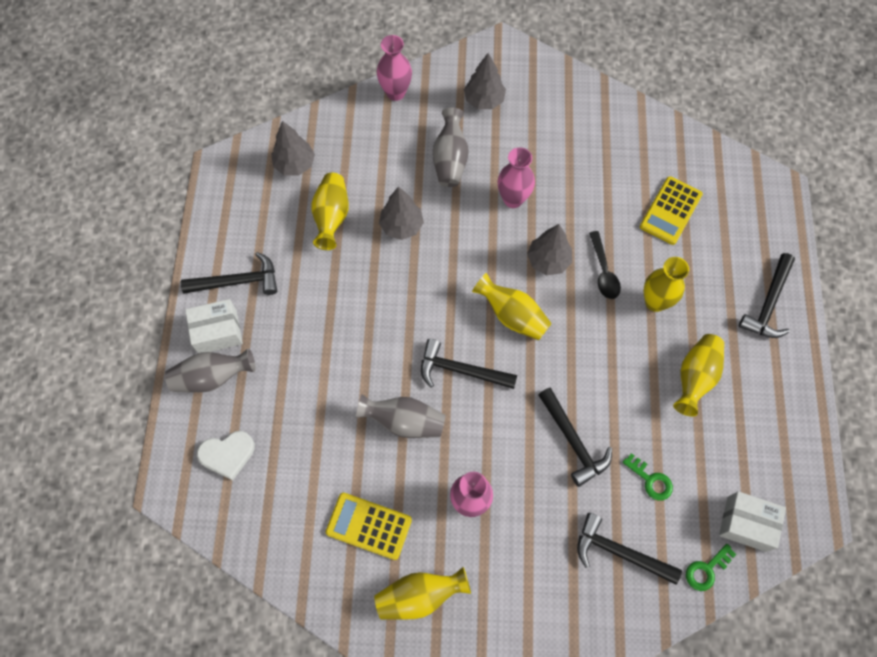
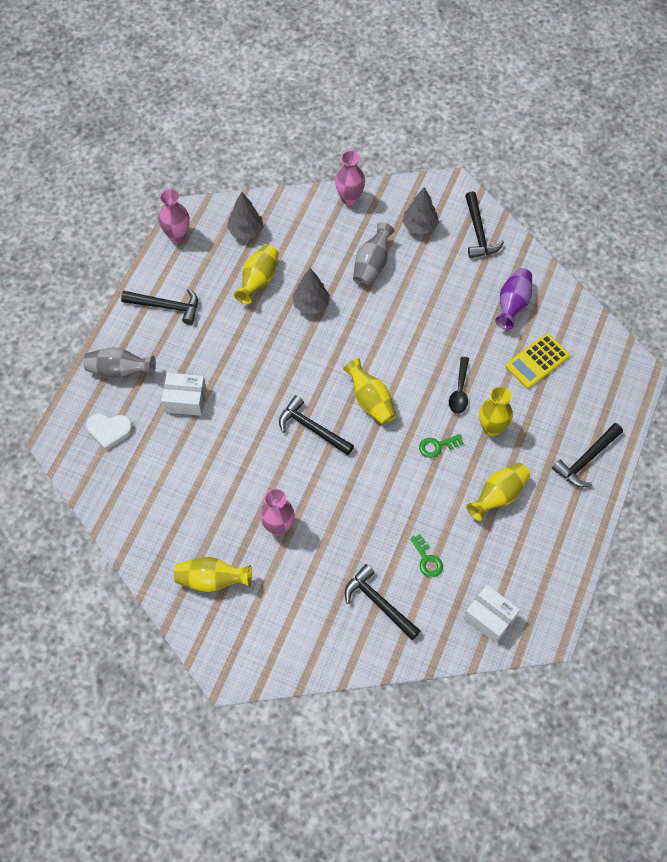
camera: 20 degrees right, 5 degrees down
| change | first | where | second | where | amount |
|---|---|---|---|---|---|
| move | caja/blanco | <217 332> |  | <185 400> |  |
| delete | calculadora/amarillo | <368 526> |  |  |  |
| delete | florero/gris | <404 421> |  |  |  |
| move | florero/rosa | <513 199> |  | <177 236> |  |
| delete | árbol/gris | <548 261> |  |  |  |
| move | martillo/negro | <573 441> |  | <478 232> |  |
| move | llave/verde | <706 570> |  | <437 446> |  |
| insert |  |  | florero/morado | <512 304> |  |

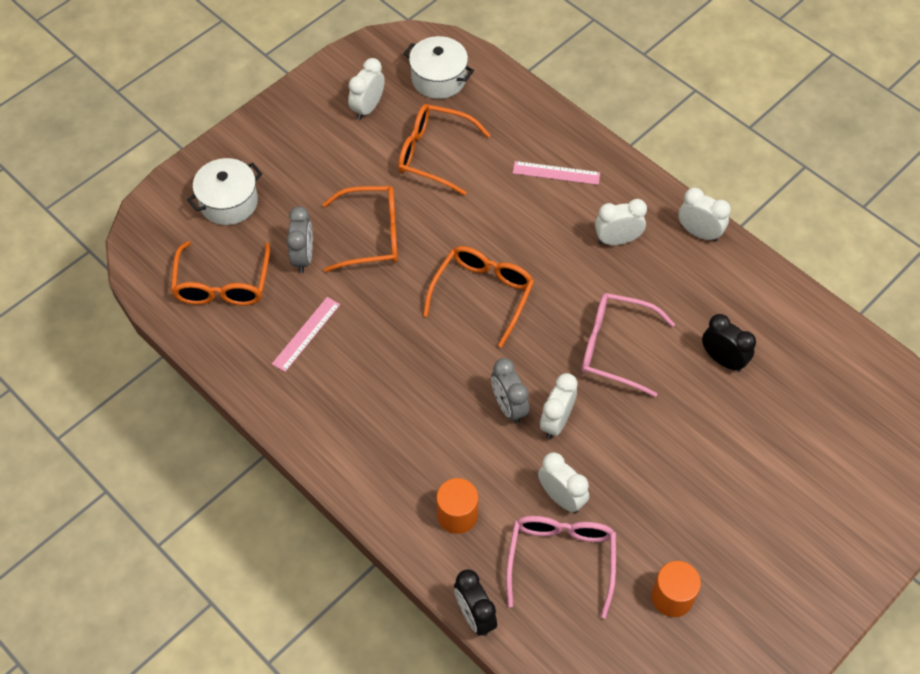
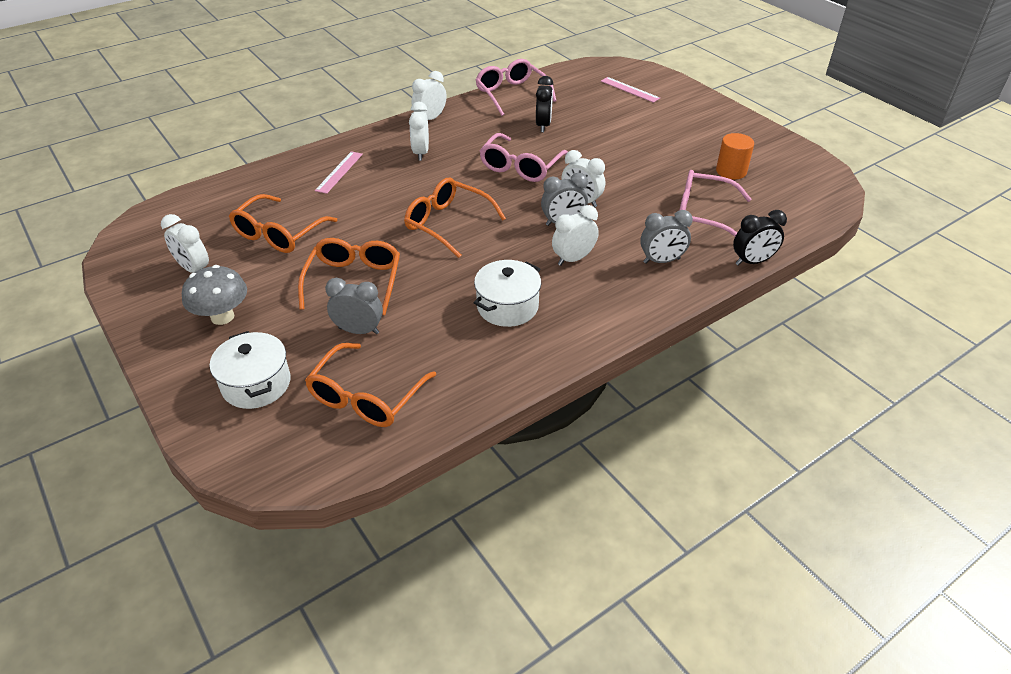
camera: 80 degrees left, 15 degrees down
| change | first | where | second | where | amount |
|---|---|---|---|---|---|
| rotate | gafas/naranja | <222 284> |  | <367 396> | 105 degrees clockwise |
| move | regla/rosa | <306 334> |  | <629 89> |  |
| move | olla/blanco | <439 79> |  | <507 306> |  |
| replace | cilindro/naranja | <457 515> | despertador/gris | <661 261> |  |
| move | despertador/blanco | <561 497> |  | <573 259> |  |
| rotate | despertador/negro | <723 359> |  | <543 125> | 135 degrees clockwise |
| insert |  |  | seta/gris | <222 316> |  |
| insert |  |  | gafas/rosa | <512 94> |  |

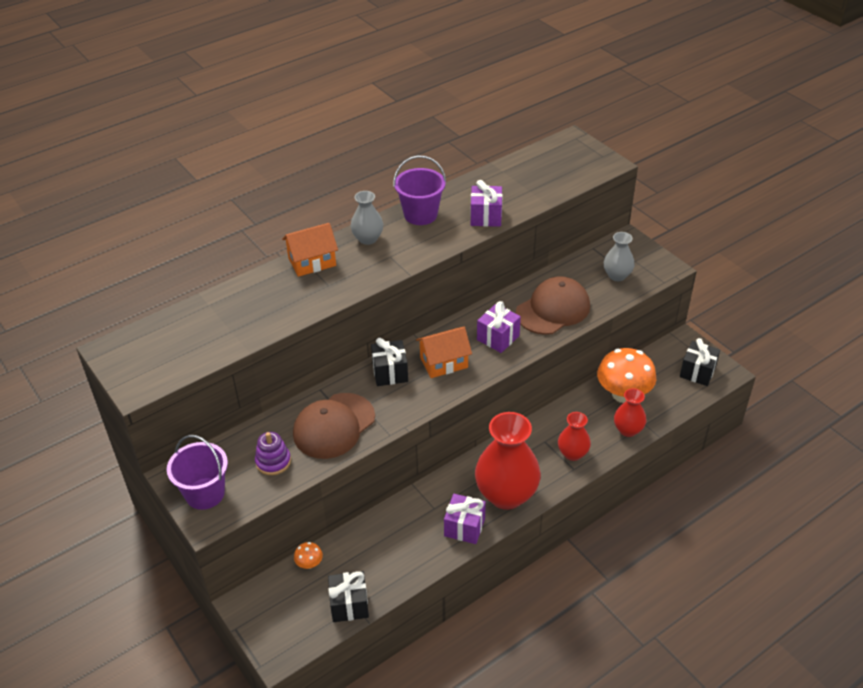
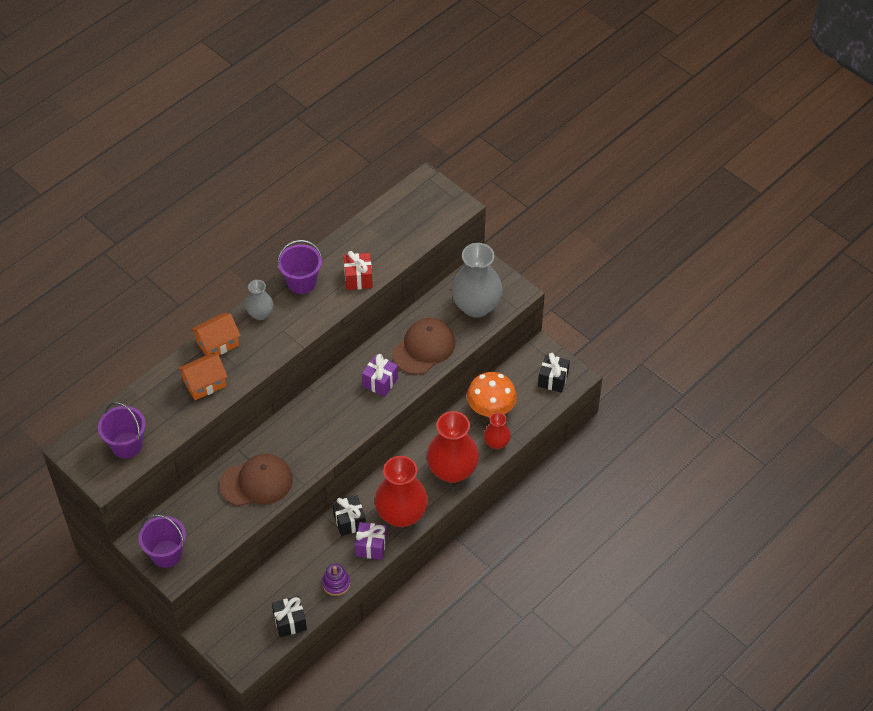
camera: 10 degrees left, 10 degrees up
| change | first | where | second | where | amount |
|---|---|---|---|---|---|
| move | juguete apilable/morado | <273 461> |  | <336 583> |  |
| rotate | gorra/marrón | <334 426> |  | <257 482> | 135 degrees counterclockwise |
| delete | seta/naranja | <309 564> |  |  |  |
| move | regalo/negro | <390 372> |  | <349 521> |  |
| move | casa/naranja | <444 362> |  | <204 383> |  |
| recolor | regalo/morado | <486 217> | regalo/rojo | <358 278> |  |
| resize | florero/rojo | <572 453> |  | <452 470> | x1.91 |
| resize | florero/gris | <617 275> |  | <476 306> | x1.91 |
| insert |  |  | balde/morado | <127 445> |  |

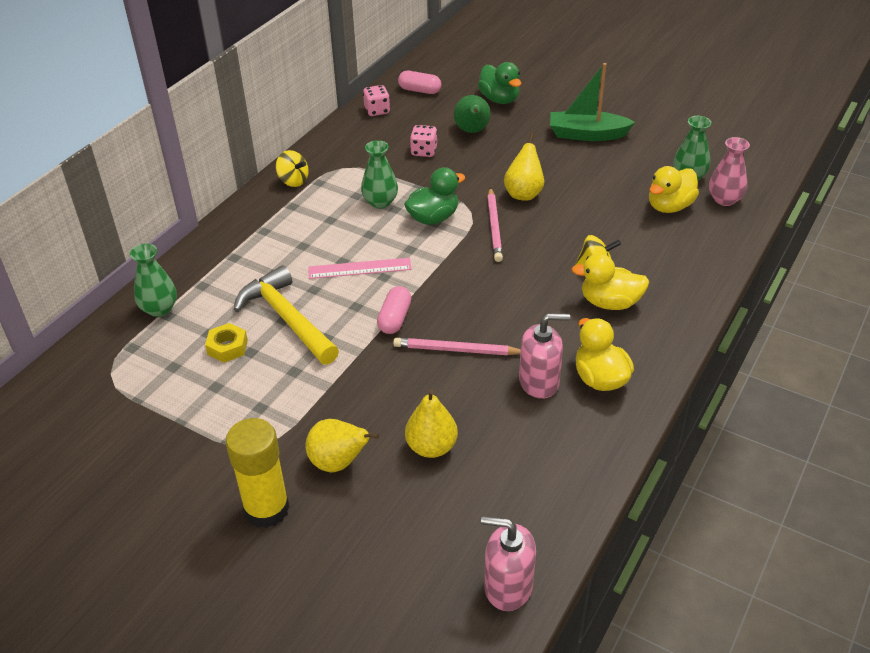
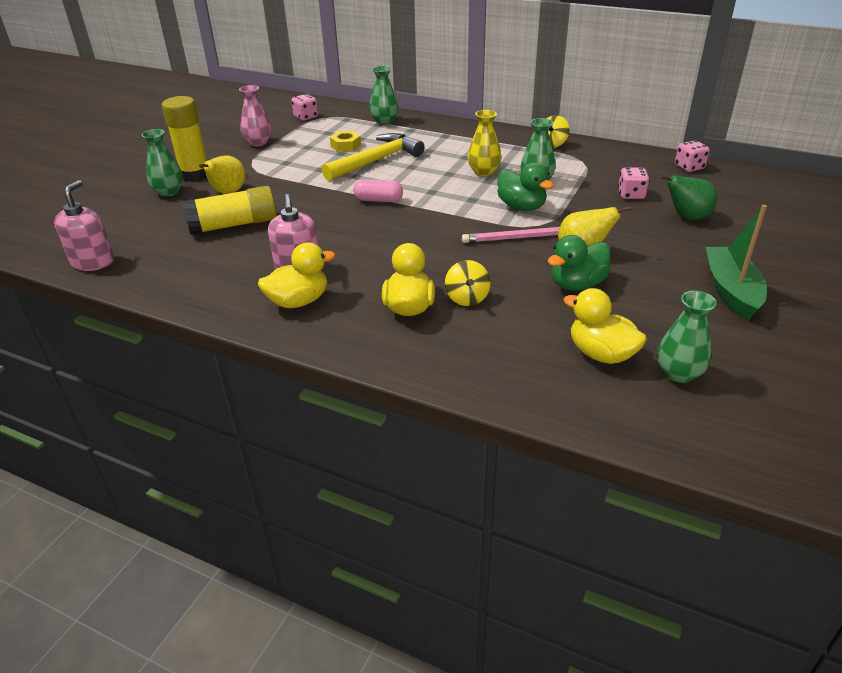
camera: 85 degrees right, 5 degrees down
| change | first | where | second | where | amount |
|---|---|---|---|---|---|
| delete | regla/rosa | <359 268> |  |  |  |
| delete | lápiz/rosa | <456 350> |  |  |  |
| delete | cápsula/rosa | <419 90> |  |  |  |
| replace | pera/amarillo | <431 447> | barra de pegamento/amarillo | <233 225> |  |
| move | pato/verde | <499 99> |  | <577 284> |  |
| move | florero/rosa | <724 199> |  | <258 142> |  |
| insert |  |  | florero/verde | <169 192> |  |
| insert |  |  | dado/rosa | <306 117> |  |
| insert |  |  | florero/amarillo | <484 172> |  |

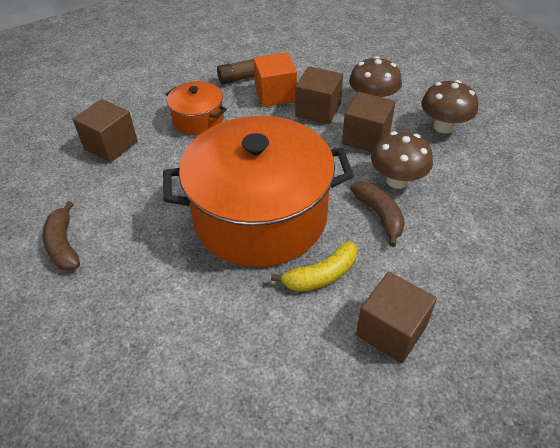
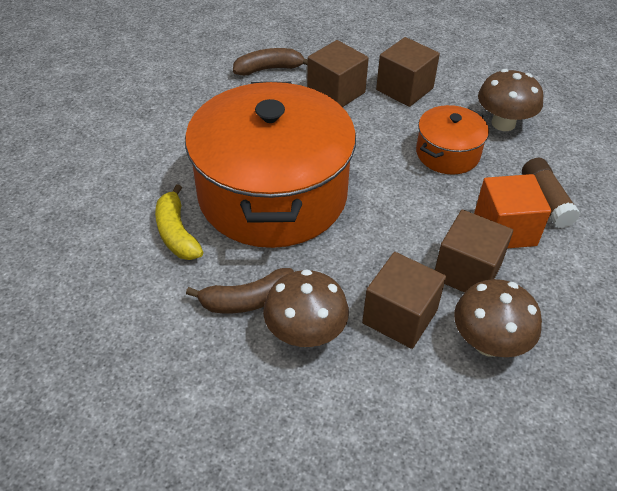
camera: 95 degrees right, 0 degrees up
| change | first | where | second | where | amount |
|---|---|---|---|---|---|
| move | cubo/marrón | <391 330> |  | <336 92> |  |
| move | seta/marrón | <443 126> |  | <503 123> |  |

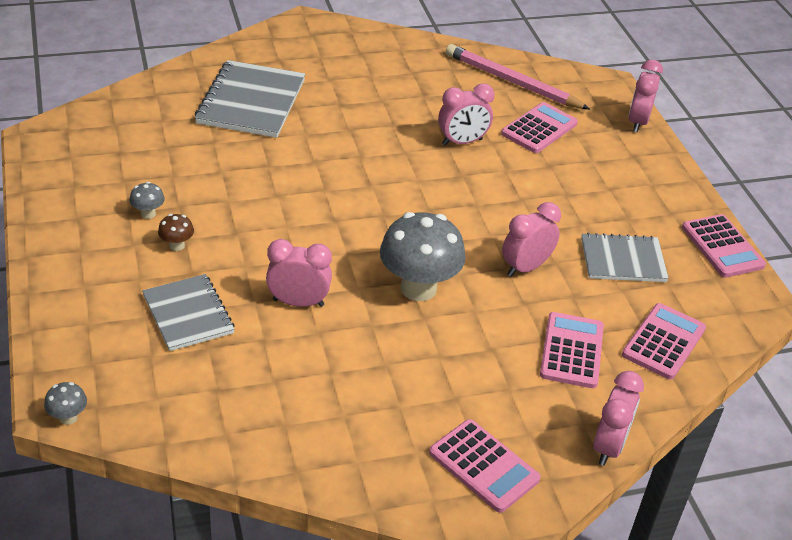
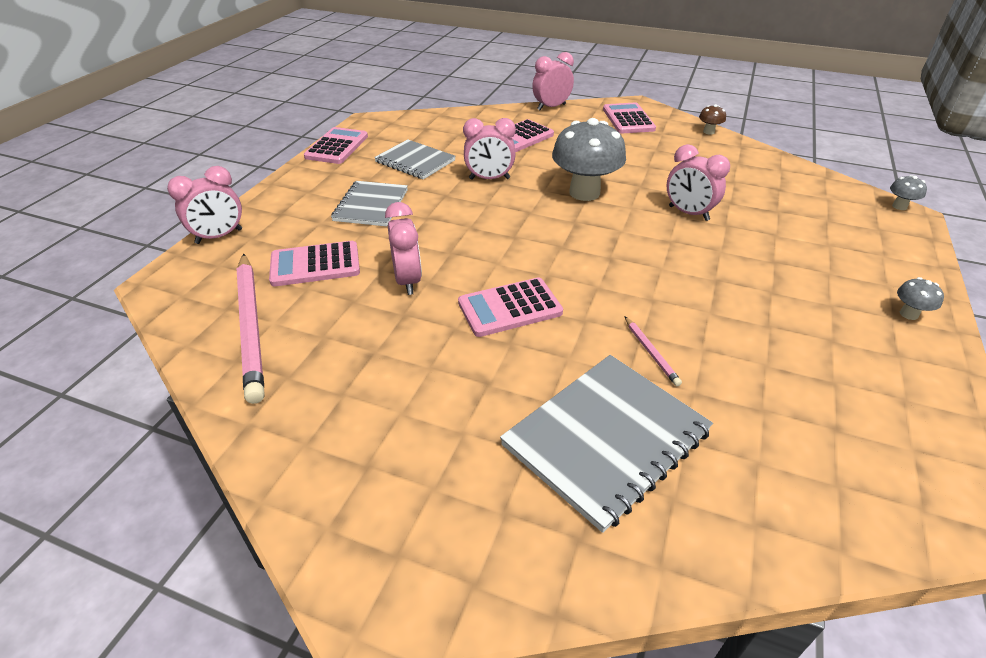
camera: 140 degrees left, 0 degrees up
| change | first | where | second | where | amount |
|---|---|---|---|---|---|
| move | seta/gris | <148 214> |  | <909 314> |  |
| move | cuaderno/gris | <188 314> |  | <371 205> |  |
| move | seta/marrón | <177 245> |  | <708 132> |  |
| rotate | despertador/rosa | <462 142> |  | <408 281> | 60 degrees clockwise |
| move | calculadora/rosa | <663 342> |  | <510 308> |  |
| insert |  |  | lápiz/rosa | <651 352> |  |

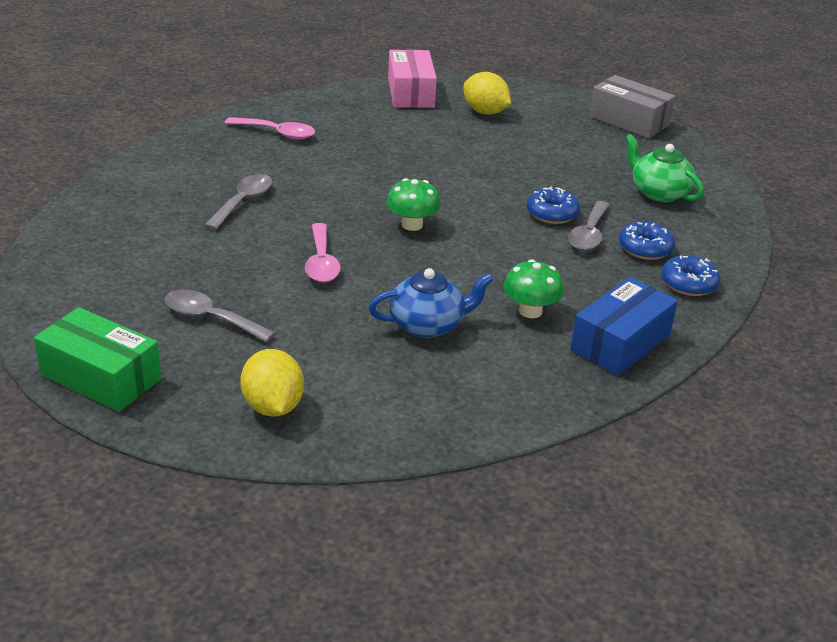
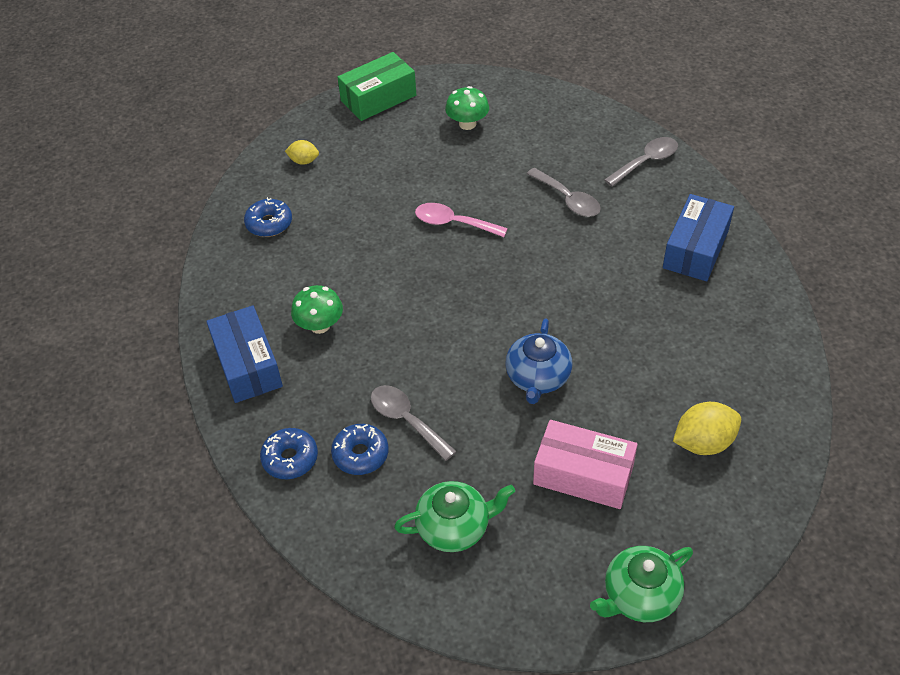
camera: 120 degrees right, 15 degrees up
| change | first | where | second | where | amount |
|---|---|---|---|---|---|
| move | cuchara/gris | <211 318> |  | <646 162> |  |
| replace | cuchara/rosa | <276 133> | caja/azul | <695 249> |  |
| resize | limón/amarillo | <273 406> |  | <304 161> | x0.59 |
| move | tetera/azul | <428 325> |  | <537 378> |  |
| move | seta/verde | <412 225> |  | <467 124> |  |
| move | caja/rosa | <410 93> |  | <583 474> |  |
| move | rosquilla/azul | <552 213> |  | <269 223> |  |
| replace | caja/gris | <629 121> | tetera/verde | <639 595> |  |

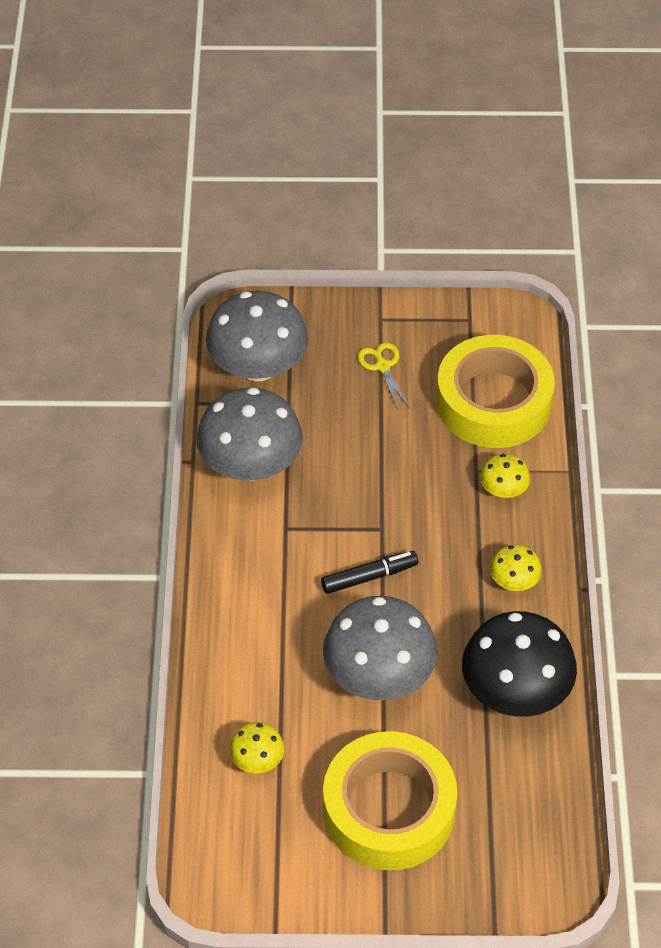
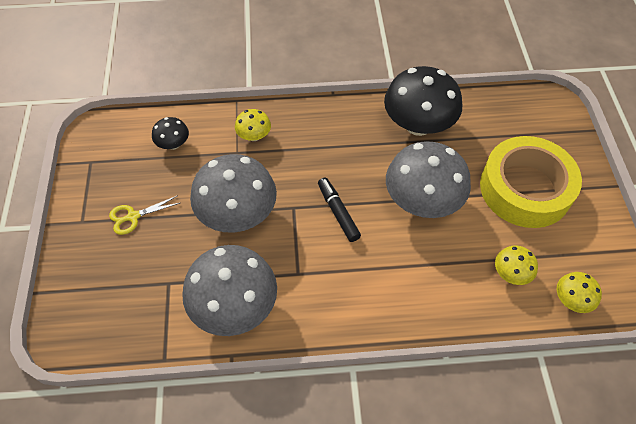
camera: 95 degrees left, 5 degrees up
| change | first | where | second | where | amount |
|---|---|---|---|---|---|
| move | seta/gris | <258 366> |  | <237 214> |  |
| replace | cinta adhesiva/amarillo | <493 402> | seta/negro | <173 144> |  |
| move | seta/amarillo | <514 581> |  | <571 300> |  |

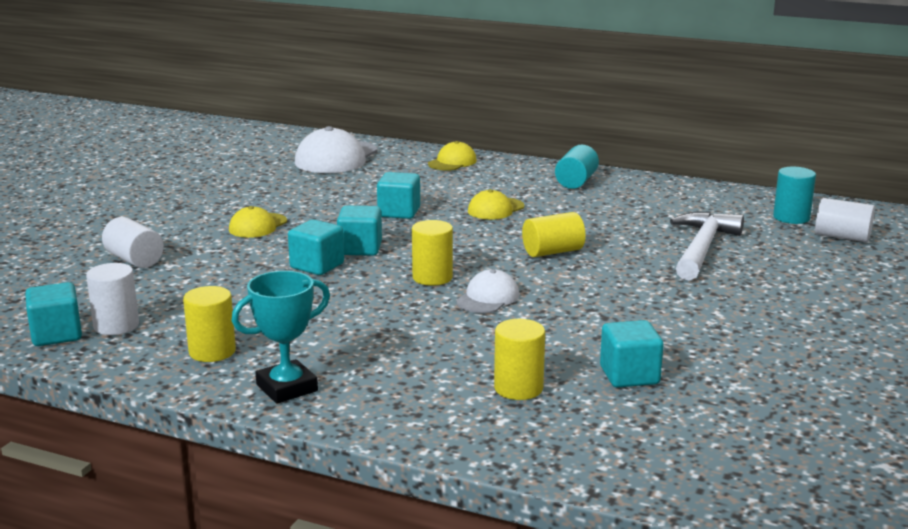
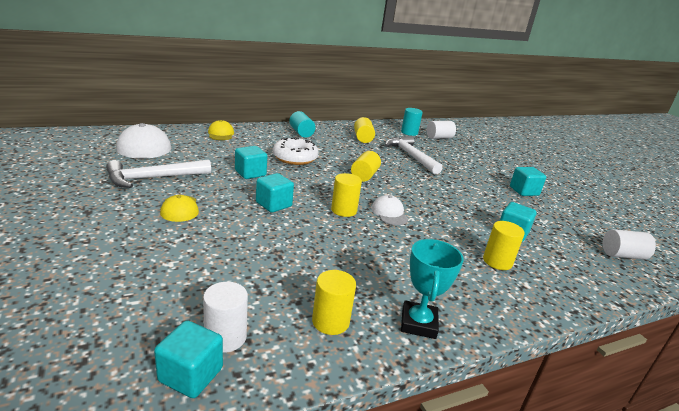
camera: 50 degrees left, 5 degrees up
| change | first | where | second | where | amount |
|---|---|---|---|---|---|
| move | cilindro/blanco | <134 260> |  | <622 255> |  |
| move | cubo/turquesa | <317 266> |  | <524 191> |  |
| replace | gorra/amarillo | <495 209> | rosquilla/blanco | <295 158> |  |
| insert |  |  | martillo/blanco | <153 178> |  |
| insert |  |  | cilindro/amarillo | <363 138> |  |

